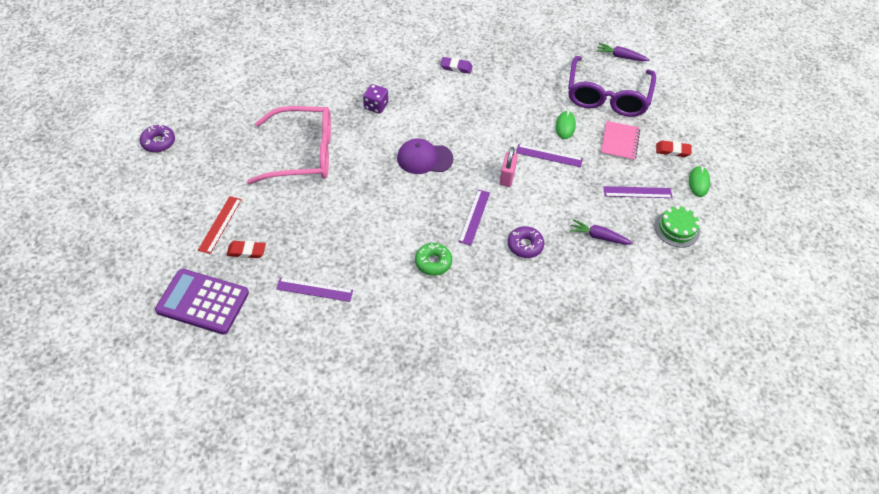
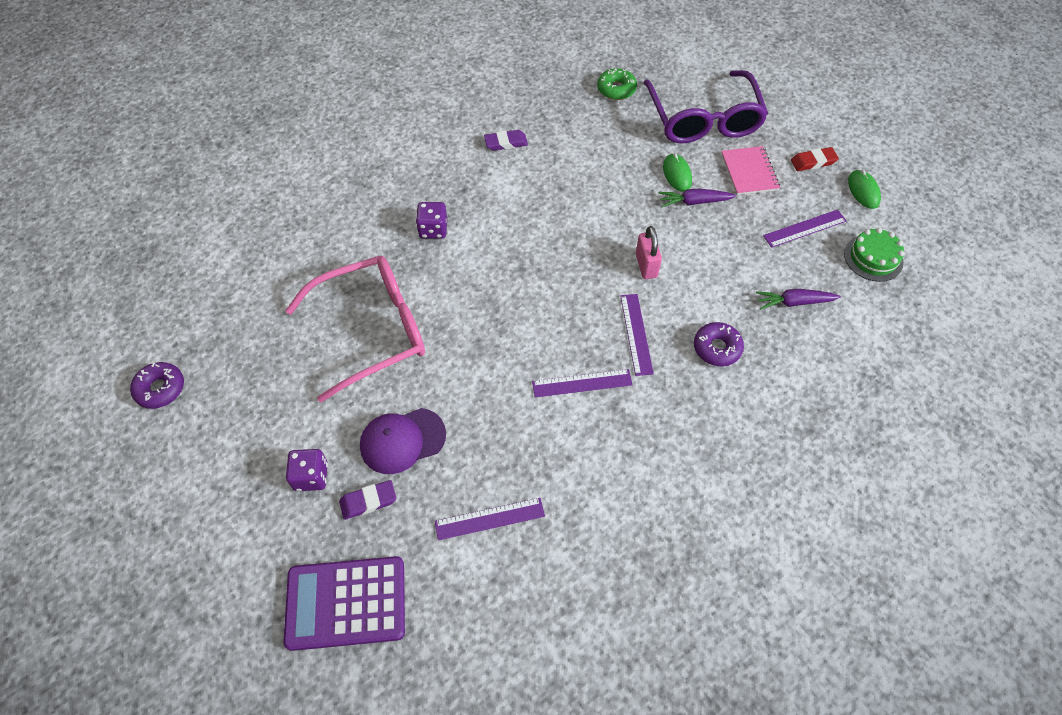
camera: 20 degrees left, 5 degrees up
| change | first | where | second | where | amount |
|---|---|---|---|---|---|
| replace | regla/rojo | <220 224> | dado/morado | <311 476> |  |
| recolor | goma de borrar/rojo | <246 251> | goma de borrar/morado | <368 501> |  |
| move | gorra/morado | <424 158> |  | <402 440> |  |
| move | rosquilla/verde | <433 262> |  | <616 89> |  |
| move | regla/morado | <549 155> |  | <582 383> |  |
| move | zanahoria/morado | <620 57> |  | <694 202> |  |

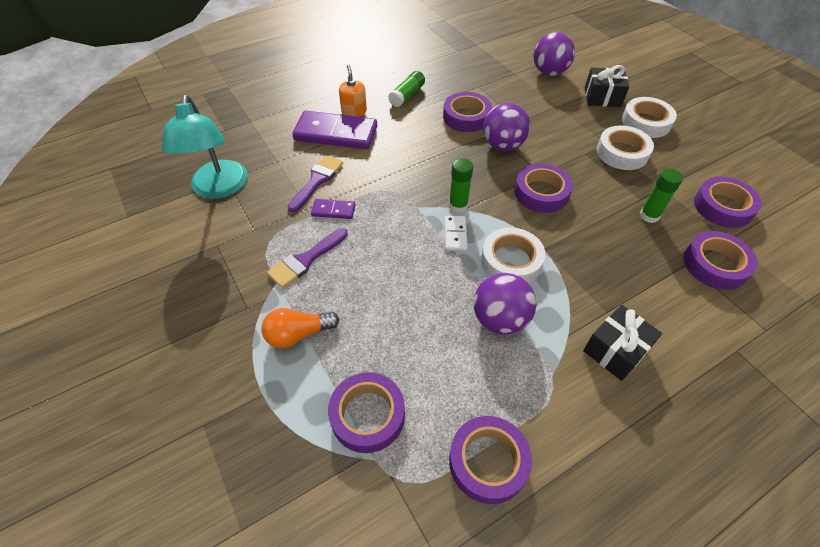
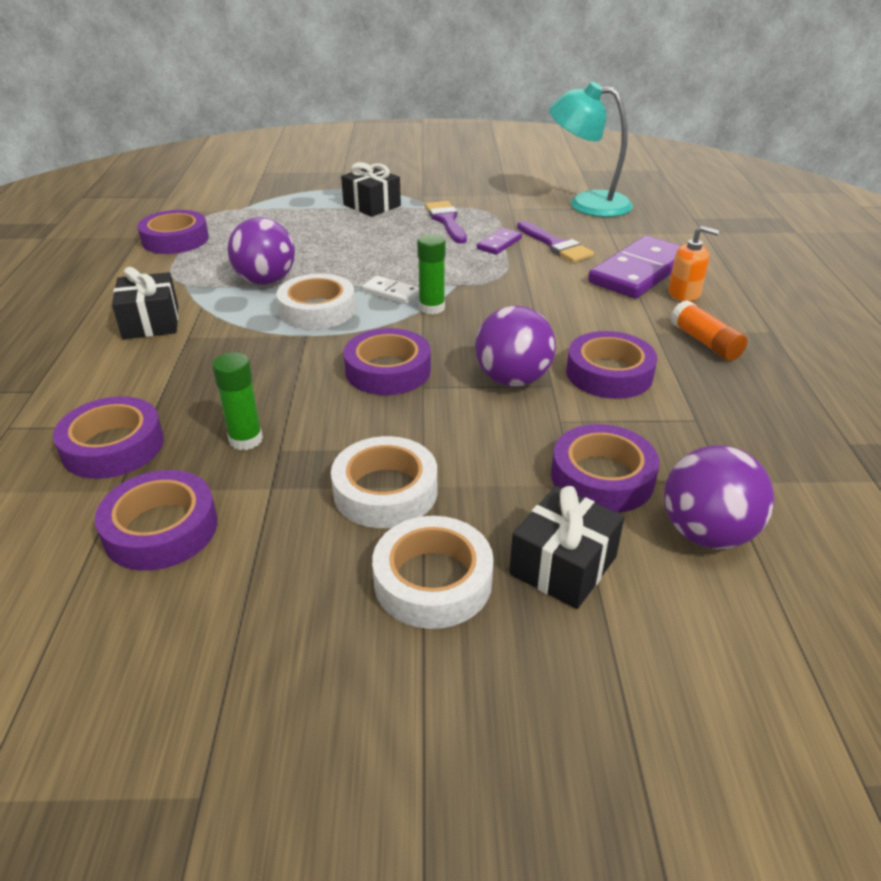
camera: 120 degrees right, 15 degrees down
| change | first | where | second | where | amount |
|---|---|---|---|---|---|
| replace | bombilla/naranja | <298 334> | regalo/negro | <372 205> |  |
| move | cinta adhesiva/morado | <367 415> |  | <602 477> |  |
| recolor | barra de pegamento/verde | <407 95> | barra de pegamento/naranja | <705 342> |  |

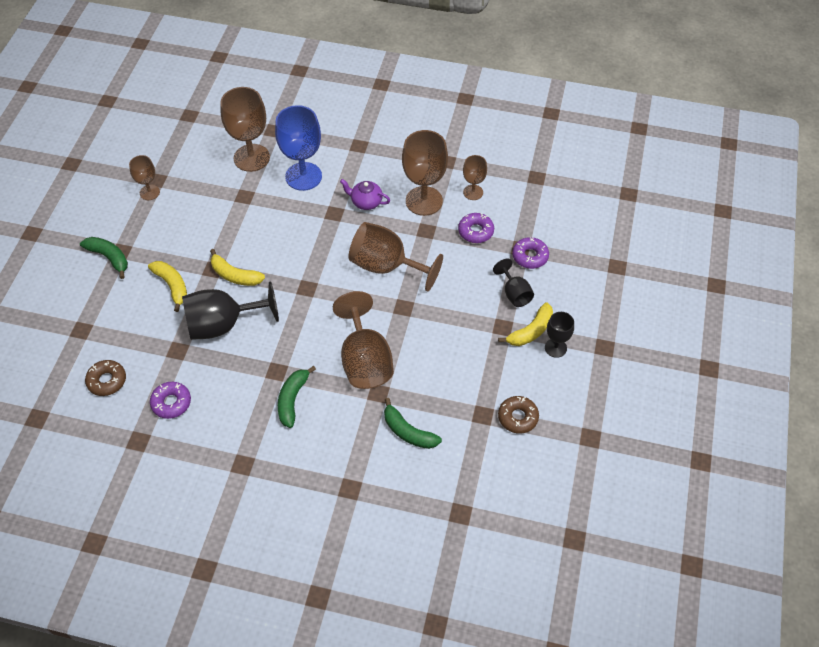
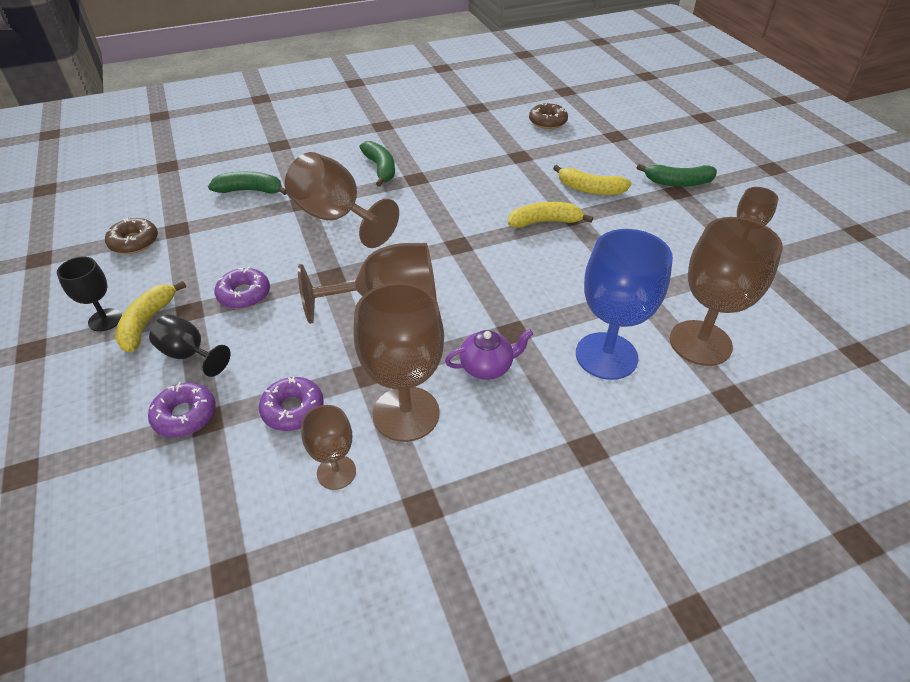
camera: 145 degrees right, 10 degrees down
| change | first | where | second | where | amount |
|---|---|---|---|---|---|
| move | rosquilla/morado | <171 403> |  | <244 294> |  |
| delete | copa/negro | <223 324> |  |  |  |

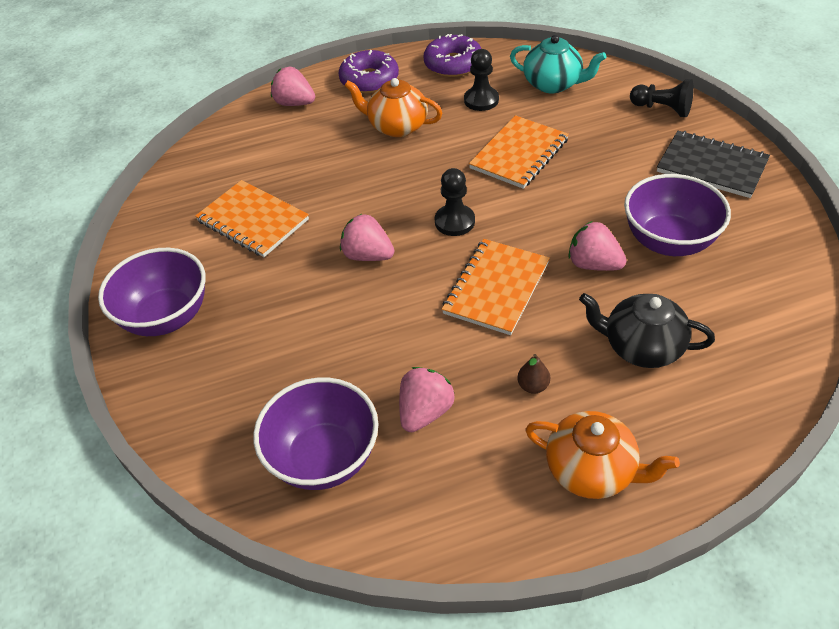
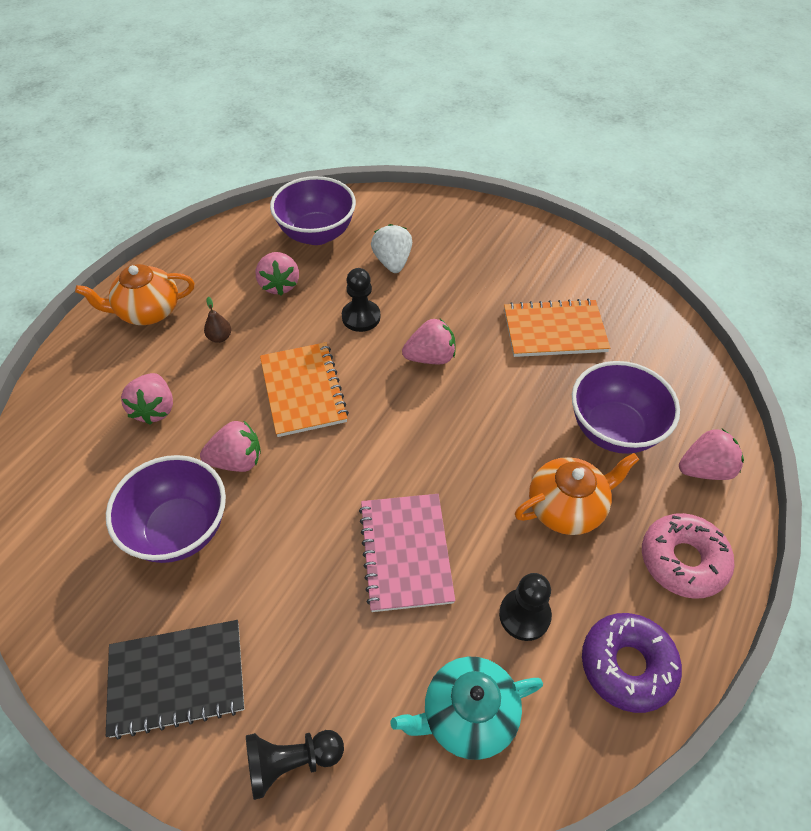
camera: 135 degrees right, 5 degrees up
| change | first | where | second | where | amount |
|---|---|---|---|---|---|
| move | cuenco/morado | <166 317> |  | <614 430> |  |
| recolor | rosquilla/morado | <369 80> | rosquilla/rosa | <683 560> |  |
| move | peón/negro | <454 222> |  | <361 317> |  |
| recolor | cuaderno/naranja | <519 154> | cuaderno/rosa | <405 553> |  |
| replace | tetera/negro | <641 347> | fresa/rosa | <155 409> |  |
| insert |  |  | fresa/blanco | <392 262> |  |

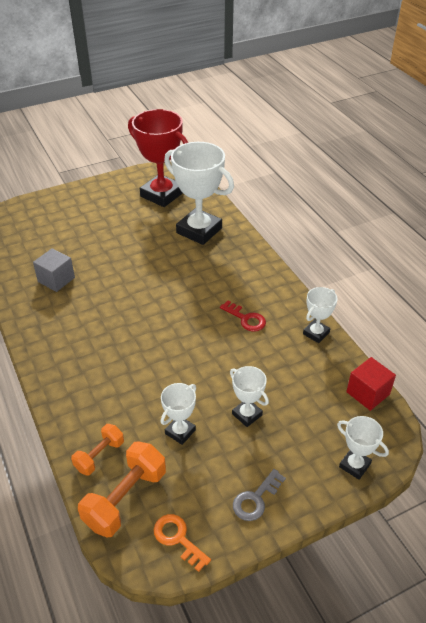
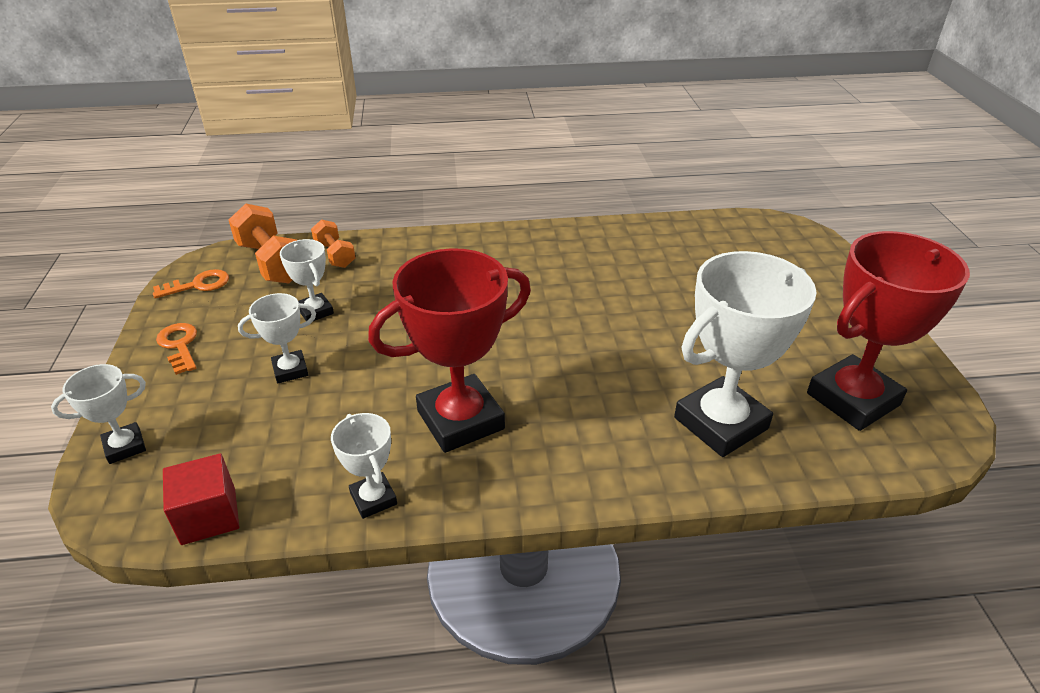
camera: 110 degrees right, 5 degrees down
| change | first | where | second | where | amount |
|---|---|---|---|---|---|
| delete | cubo/gris | <56 279> |  |  |  |
| replace | llave/rojo | <246 319> | trofeo/rojo | <460 420> |  |
| recolor | llave/gris | <255 499> | llave/naranja | <179 345> |  |

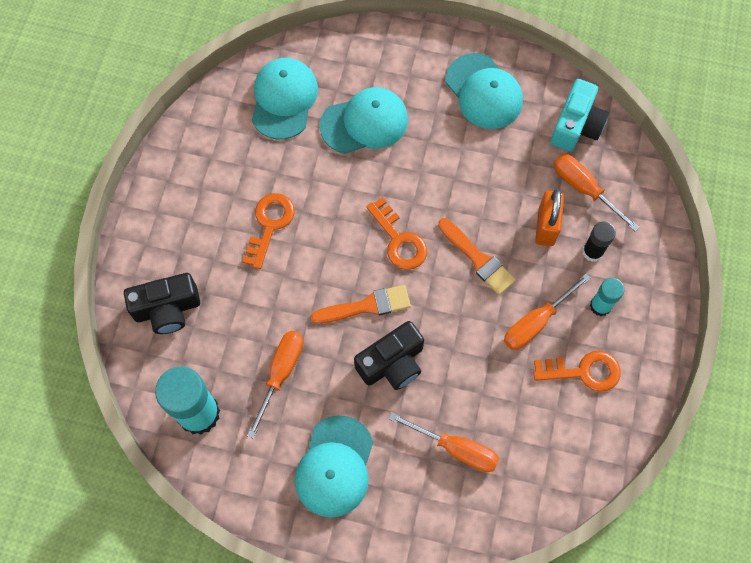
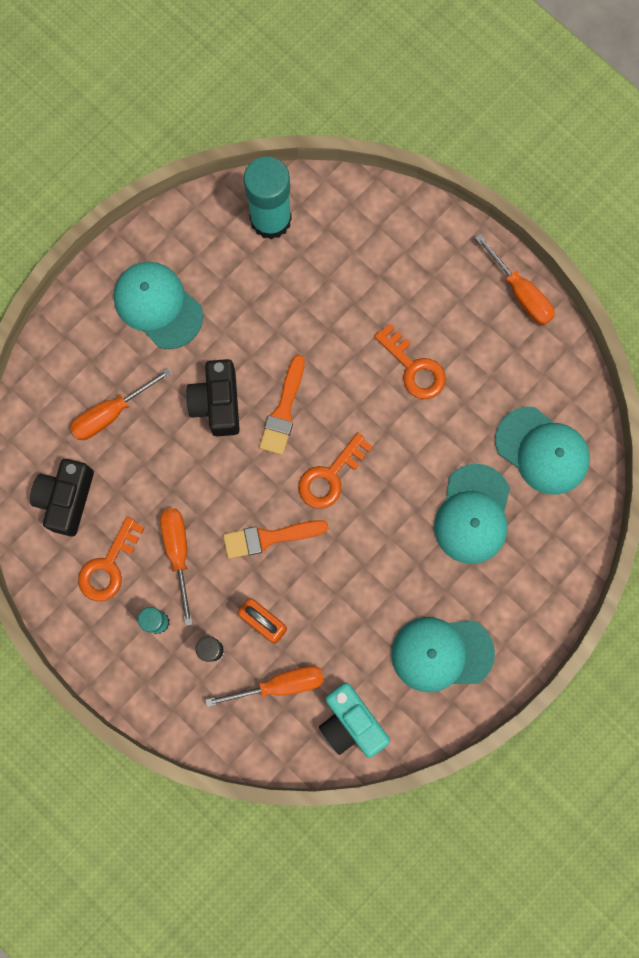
camera: 120 degrees right, 10 degrees up
| change | first | where | second | where | amount |
|---|---|---|---|---|---|
| move | cámara/negro | <167 309> |  | <66 499> |  |
| move | destornillador/naranja | <281 373> |  | <520 293> |  |
| rotate | llave/naranja | <399 240> |  | <330 476> | 45 degrees counterclockwise |

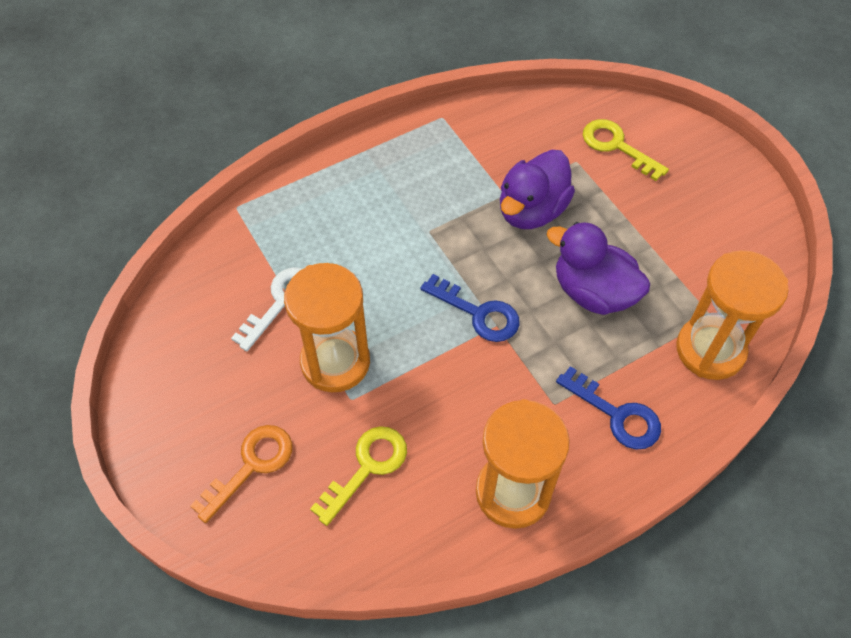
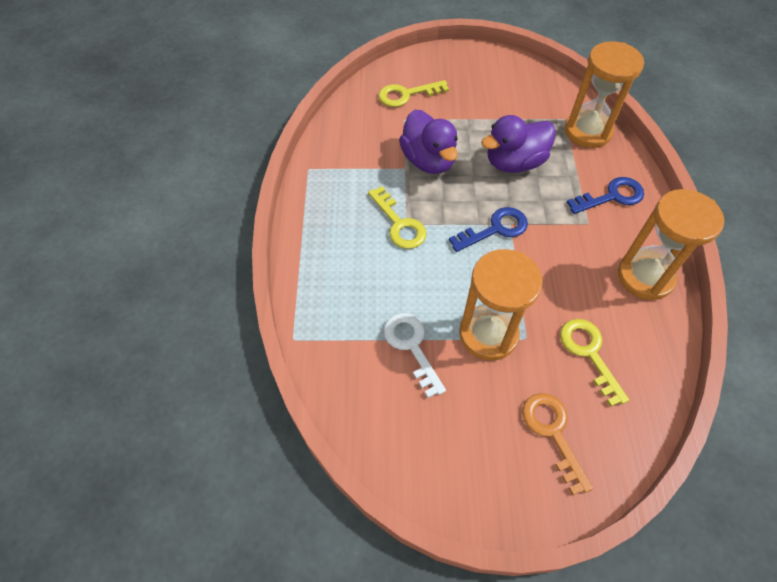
camera: 60 degrees left, 0 degrees up
| change | first | where | second | where | amount |
|---|---|---|---|---|---|
| insert |  |  | llave/amarillo | <399 224> |  |

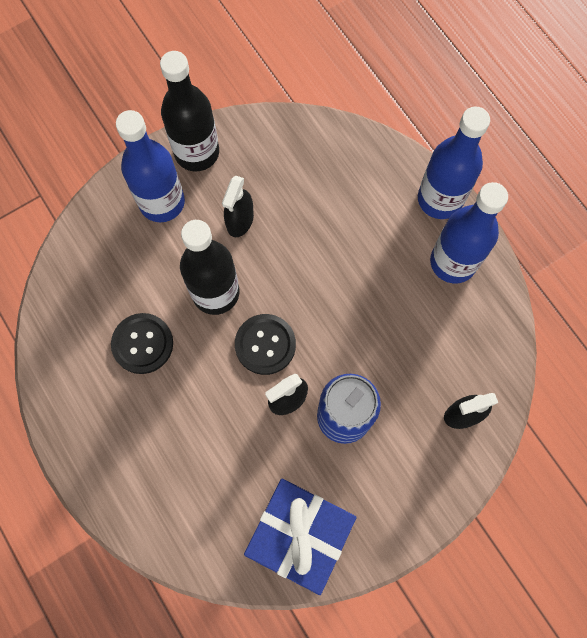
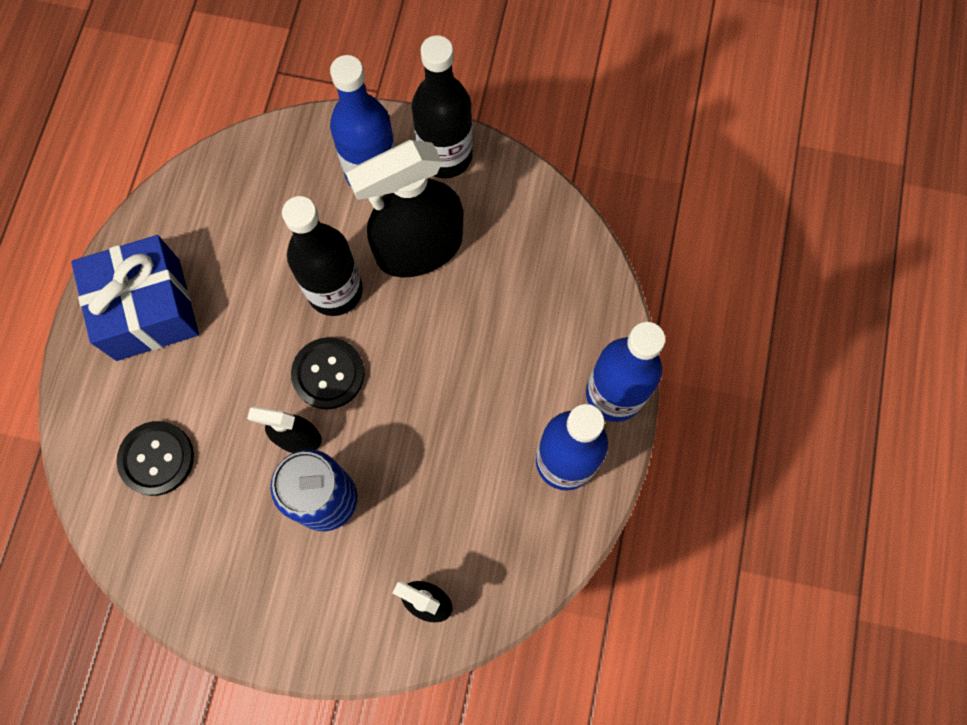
camera: 45 degrees right, 0 degrees up
| change | first | where | second | where | amount |
|---|---|---|---|---|---|
| move | botón/negro | <142 344> |  | <156 458> |  |
| resize | pulverizador/negro | <240 221> |  | <419 248> | x1.98 |
| move | regalo/azul | <300 534> |  | <148 309> |  |

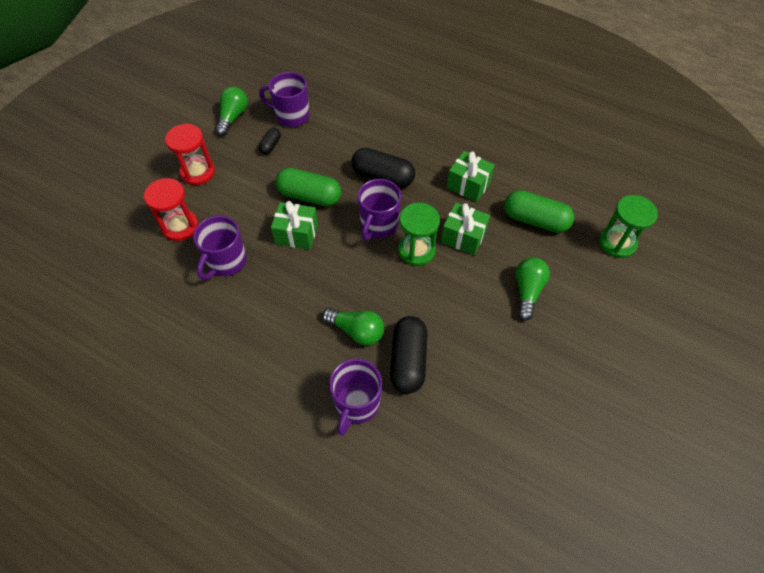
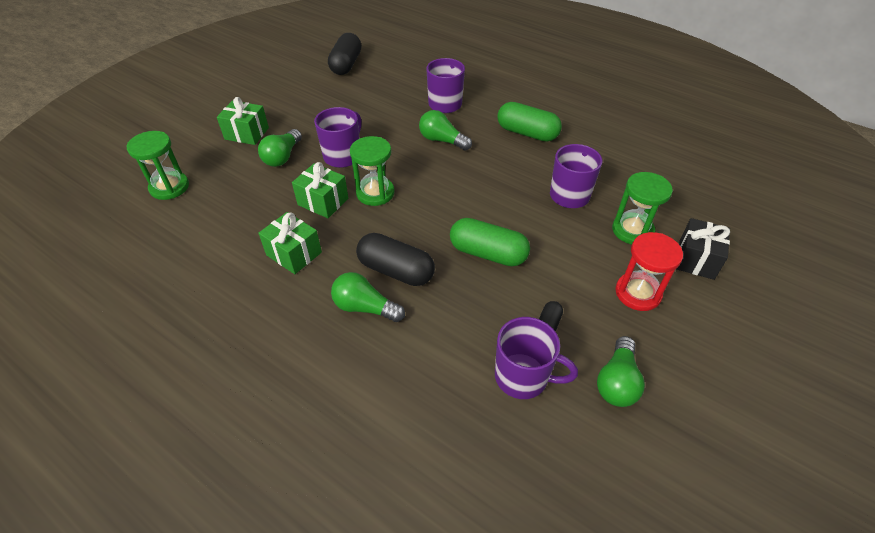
camera: 175 degrees left, 10 degrees down
| change | first | where | second | where | amount |
|---|---|---|---|---|---|
| recolor | reloj de arena/rojo | <180 226> | reloj de arena/verde | <632 230> |  |
| move | regalo/verde | <296 234> |  | <247 133> |  |
| move | taza/morado | <378 225> |  | <343 156> |  |
| move | cápsula/negro | <408 360> |  | <346 64> |  |
| move | cápsula/verde | <535 220> |  | <527 133> |  |
| insert |  |  | bombilla/verde | <365 307> |  |
| insert |  |  | regalo/negro | <696 259> |  |

